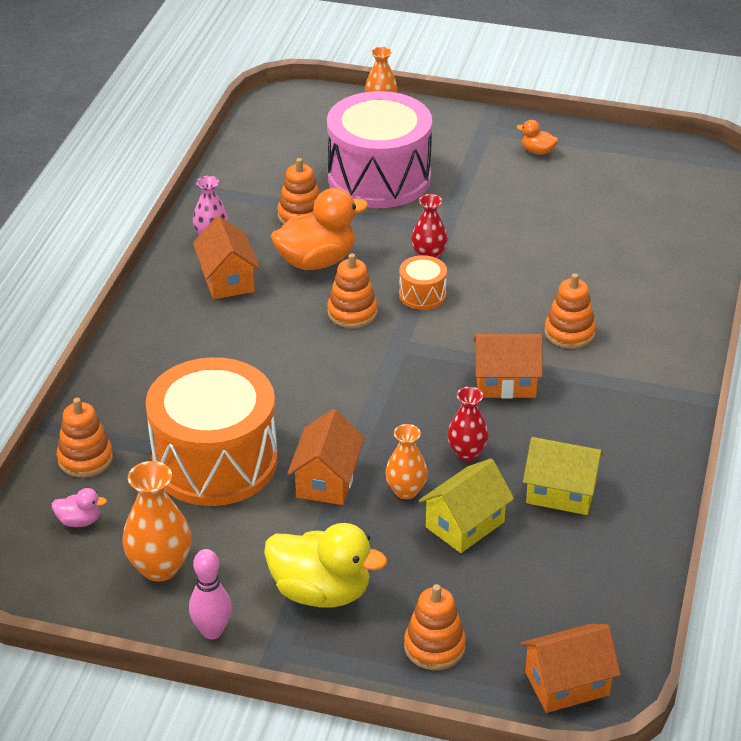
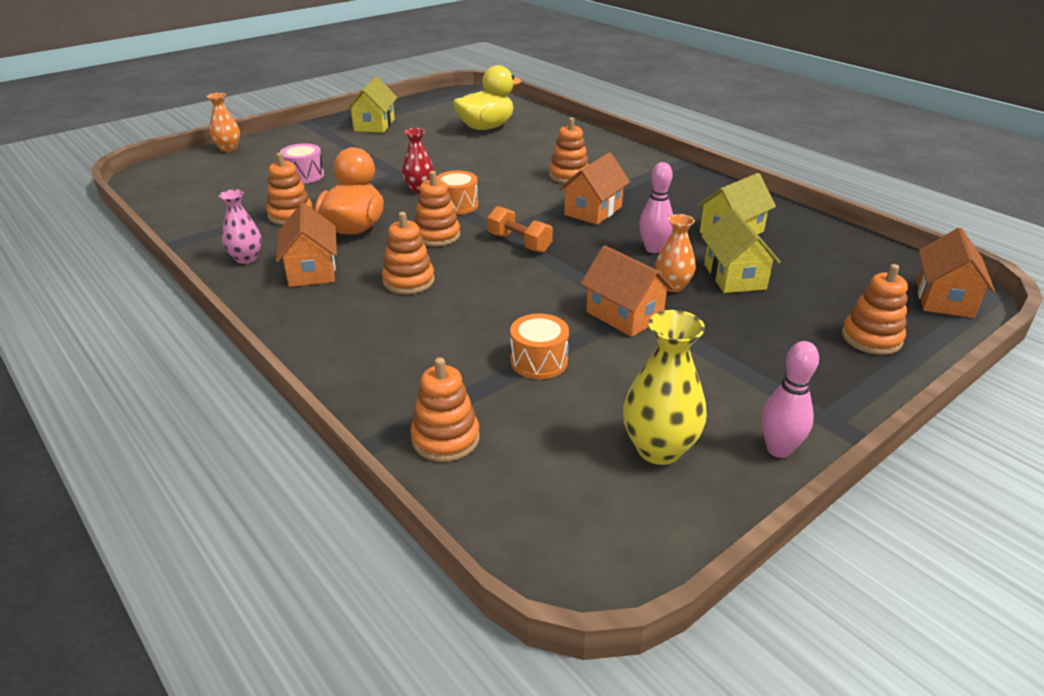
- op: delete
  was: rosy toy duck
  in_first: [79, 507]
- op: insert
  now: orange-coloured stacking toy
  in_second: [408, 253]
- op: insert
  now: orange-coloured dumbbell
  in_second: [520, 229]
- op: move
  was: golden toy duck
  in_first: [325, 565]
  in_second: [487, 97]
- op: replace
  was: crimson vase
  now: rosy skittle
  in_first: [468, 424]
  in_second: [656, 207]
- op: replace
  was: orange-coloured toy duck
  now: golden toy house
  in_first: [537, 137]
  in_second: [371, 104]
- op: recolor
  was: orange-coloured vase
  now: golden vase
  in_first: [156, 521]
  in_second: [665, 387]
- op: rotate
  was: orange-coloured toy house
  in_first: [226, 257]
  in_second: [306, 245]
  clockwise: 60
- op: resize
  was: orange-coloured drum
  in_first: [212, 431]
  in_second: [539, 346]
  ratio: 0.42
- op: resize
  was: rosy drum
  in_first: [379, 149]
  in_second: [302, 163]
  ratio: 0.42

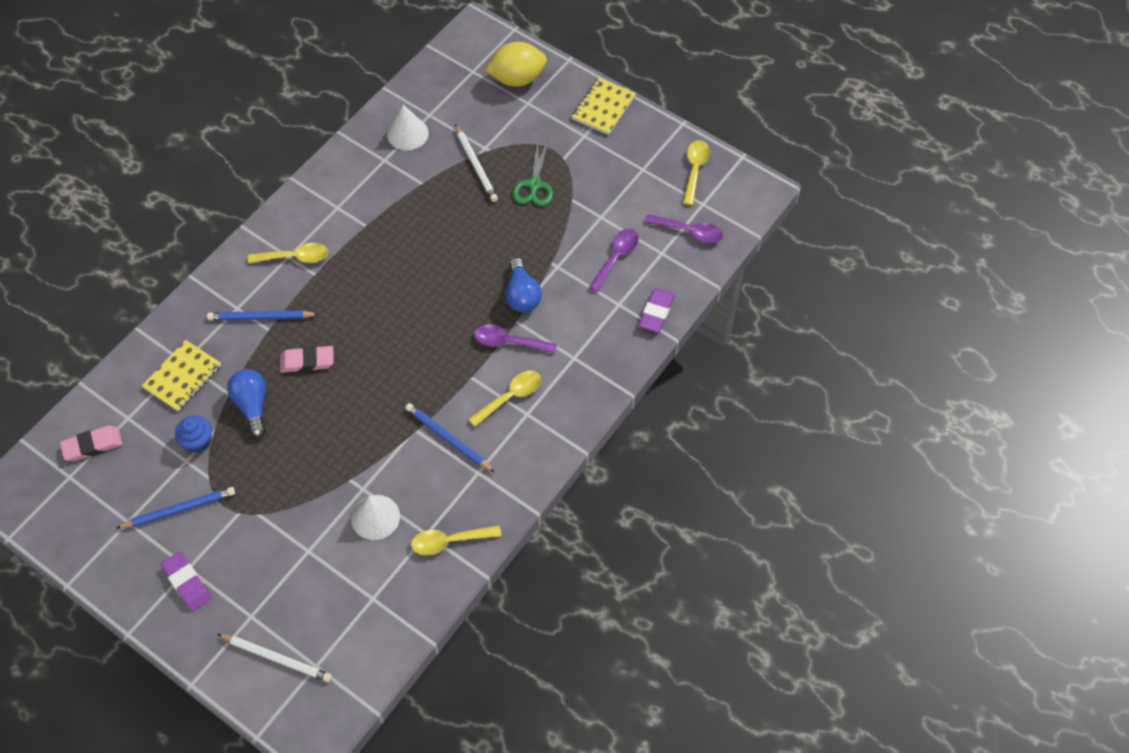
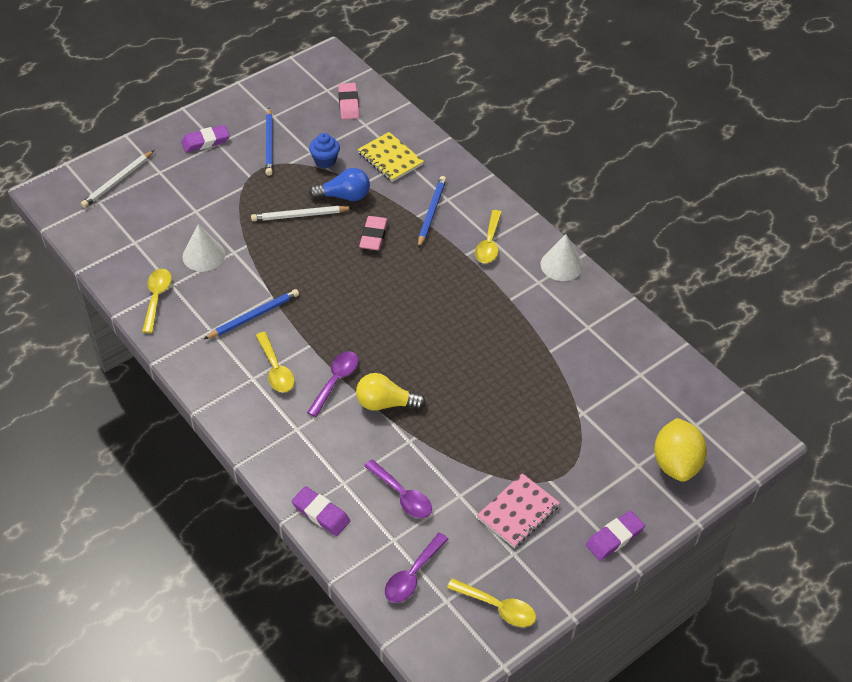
- op: delete
  was: green pair of scissors
  in_first: [533, 172]
- op: insert
  now: rosy notepad
  in_second: [518, 510]
- op: move
  was: pure white cone
  in_first: [408, 127]
  in_second: [561, 257]
- op: move
  was: pure white lead pencil
  in_first: [476, 163]
  in_second: [301, 213]
- op: replace
  was: golden notepad
  now: violet eraser
  in_first: [604, 106]
  in_second: [615, 535]
- op: recolor
  was: cobalt lightbulb
  now: golden lightbulb
  in_first: [523, 285]
  in_second: [391, 392]

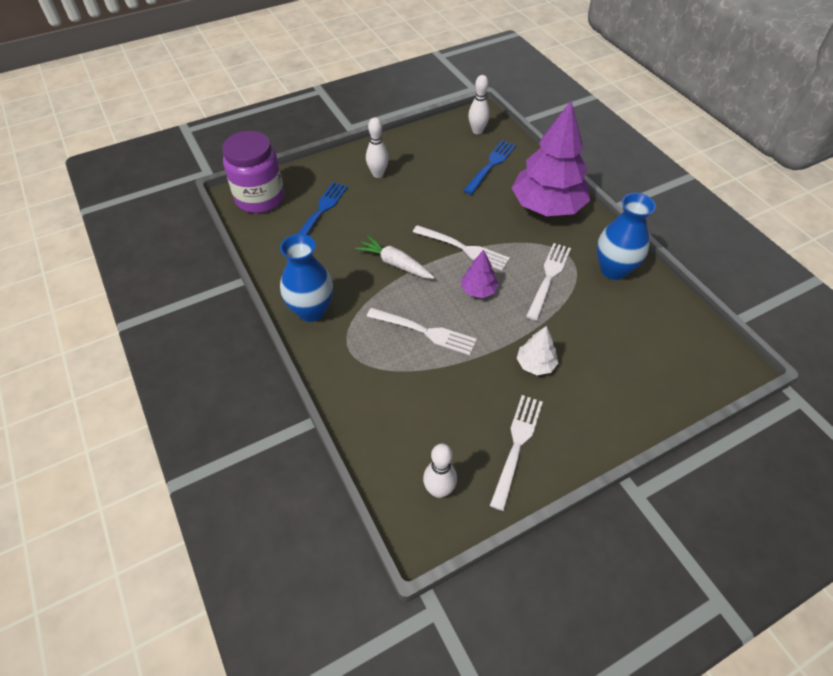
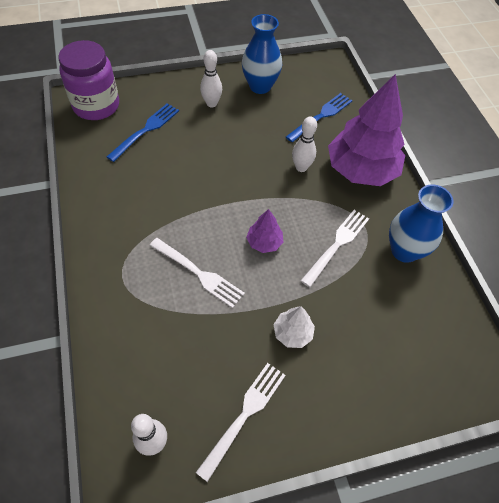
- op: delete
  was: pure white root vegetable
  in_first: [395, 257]
- op: delete
  was: pure white table fork
  in_first: [461, 248]
- op: move
  was: cobalt vase
  in_first: [306, 278]
  in_second: [262, 54]
- op: move
  was: pure white skittle
  in_first: [479, 104]
  in_second: [304, 144]

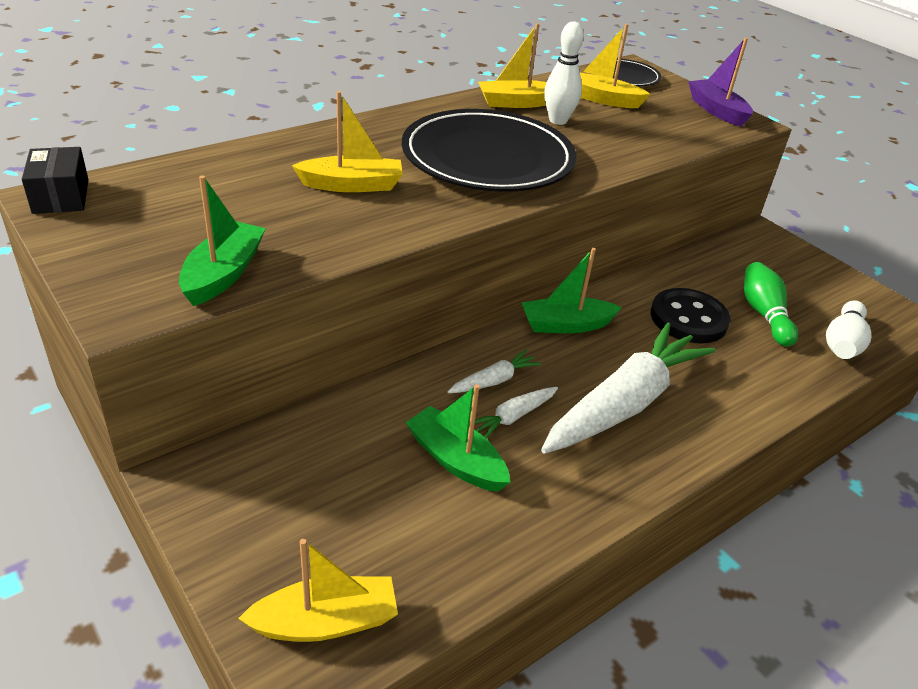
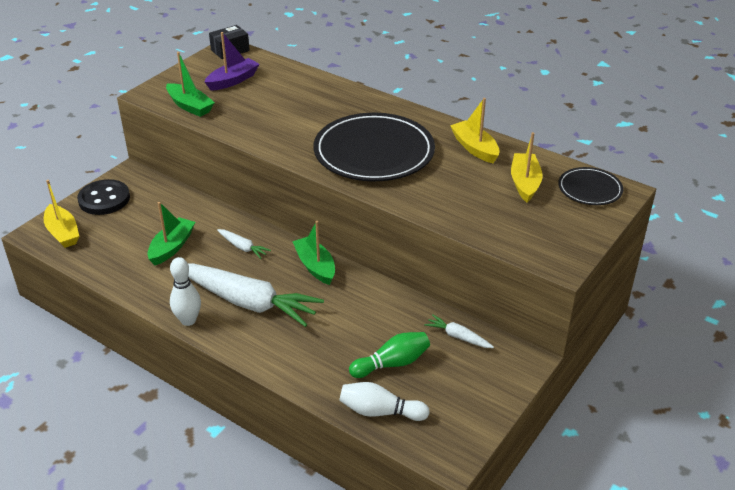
- op: delete
  was: golden sailboat
  in_first: [347, 141]
- op: move
  was: pure white root vegetable
  in_first: [513, 413]
  in_second: [459, 331]
- op: move
  was: pure white skittle
  in_first: [564, 73]
  in_second: [185, 291]
- op: move
  was: black shirt button
  in_first: [691, 316]
  in_second: [103, 197]
- op: move
  was: violet sailboat
  in_first: [720, 82]
  in_second: [231, 61]
- op: rotate
  was: green sailboat
  in_first: [222, 240]
  in_second: [190, 84]
  clockwise: 45

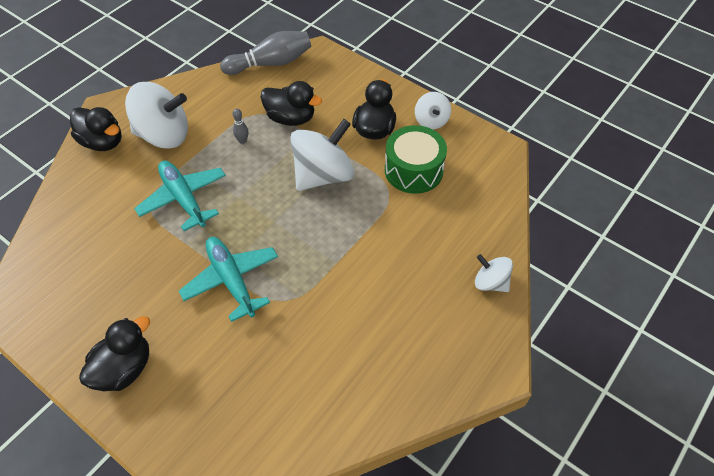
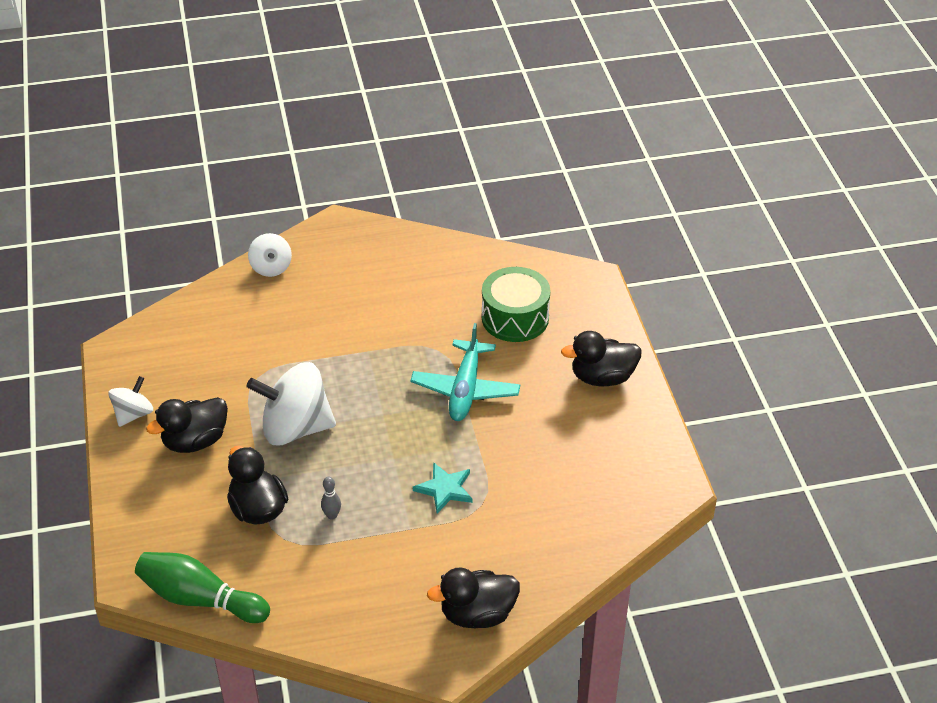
- op: delete
  was: pure white toy top
  in_first: [156, 115]
- op: move
  was: green drum
  in_first: [416, 159]
  in_second: [516, 304]
- op: replace
  was: teal toy plane
  now: teal star shape
  in_first: [180, 195]
  in_second: [443, 487]
- op: recolor
  was: gray skittle
  now: green skittle
  in_first: [265, 53]
  in_second: [202, 587]
- op: rotate
  was: black toy duck
  in_first: [96, 129]
  in_second: [473, 597]
  clockwise: -90

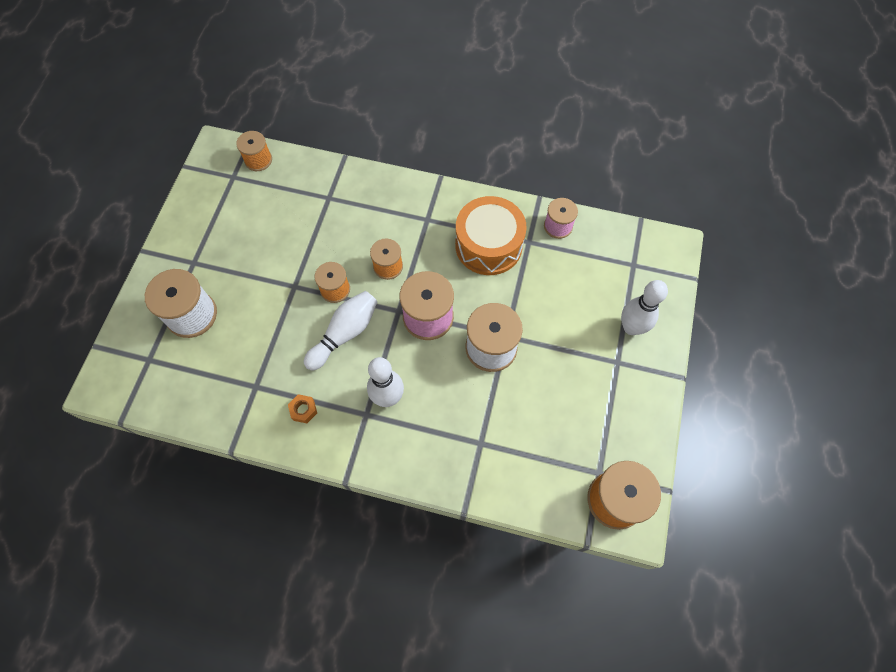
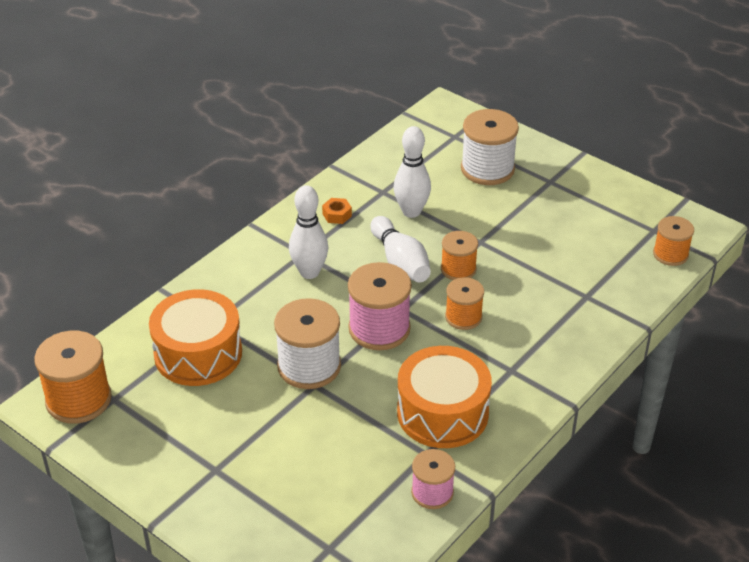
- op: insert
  now: orange-coloured drum
  in_second: [195, 337]
- op: move
  was: pure white skittle
  in_first: [644, 307]
  in_second: [412, 172]

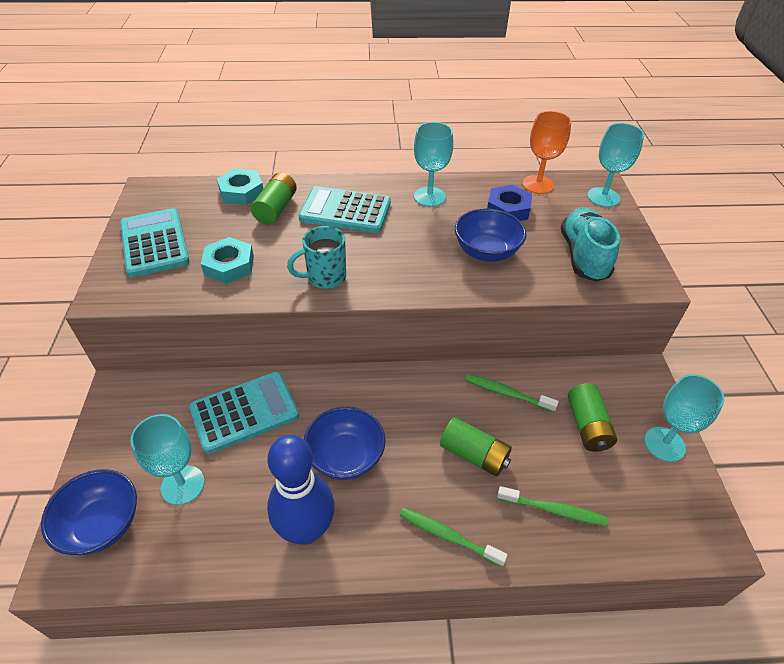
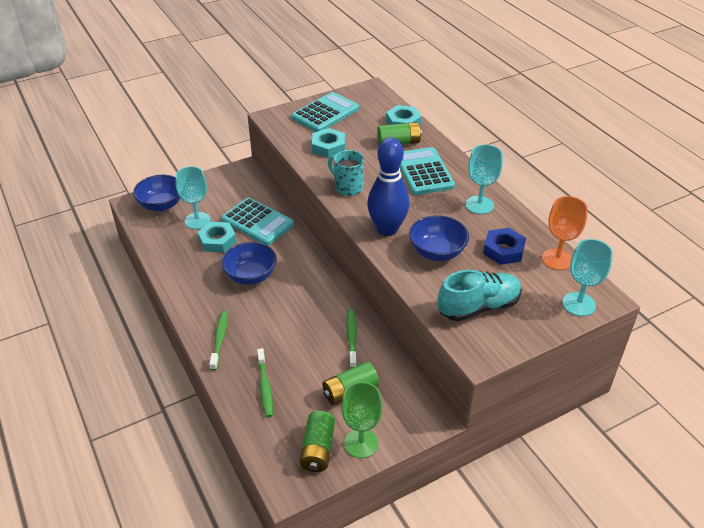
- op: insert
  now: teal hexagon nut
  in_second: [217, 237]
- op: move
  was: cobalt skittle
  in_first: [301, 490]
  in_second: [388, 186]
- op: move
  was: green power cell
  in_first: [476, 446]
  in_second: [317, 441]
- op: recolor
  was: teal goblet
  now: green goblet
  in_first: [684, 418]
  in_second: [361, 420]

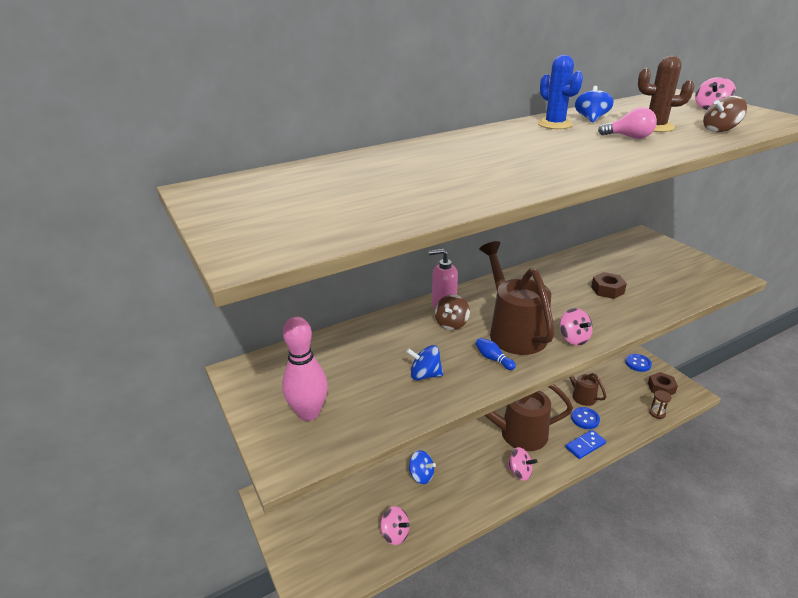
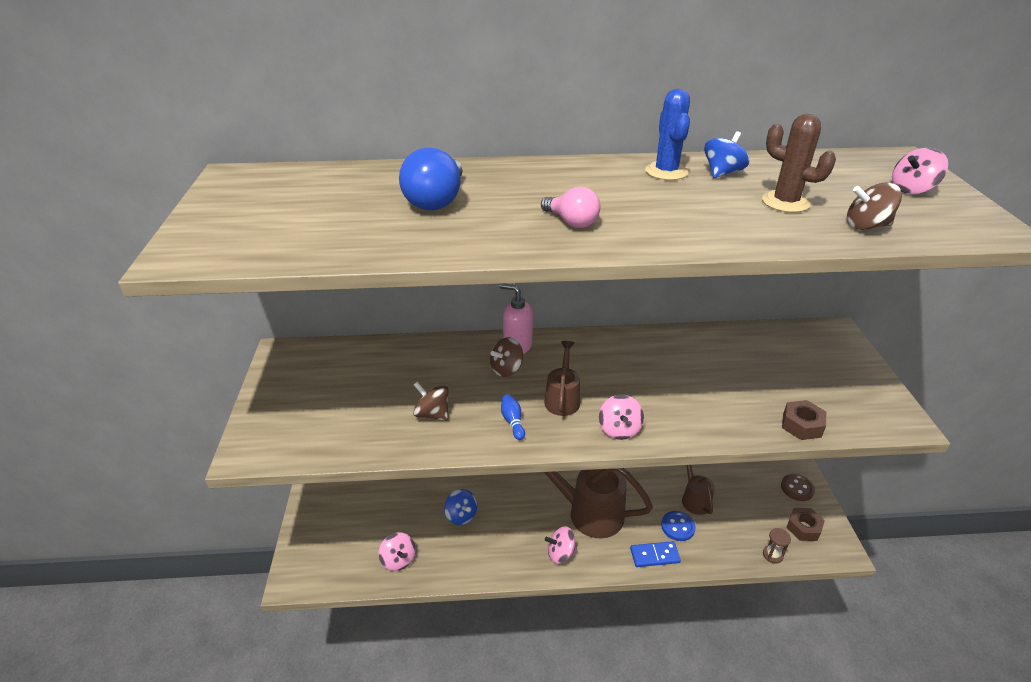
- op: delete
  was: rosy skittle
  in_first: [305, 368]
- op: insert
  now: cobalt lightbulb
  in_second: [431, 178]
- op: move
  was: brown hexagon nut
  in_first: [609, 285]
  in_second: [804, 420]
- op: move
  was: rosy lightbulb
  in_first: [627, 123]
  in_second: [570, 207]
- op: recolor
  was: cobalt toy top
  now: brown toy top
  in_first: [424, 362]
  in_second: [431, 401]
- op: recolor
  was: cobalt shirt button
  now: brown shirt button
  in_first: [638, 363]
  in_second: [798, 487]
- op: rotate
  was: rosy toy top
  in_first: [522, 464]
  in_second: [561, 545]
  clockwise: 120
- op: resize
  was: brown watering pot
  in_first: [516, 298]
  in_second: [562, 378]
  ratio: 0.54

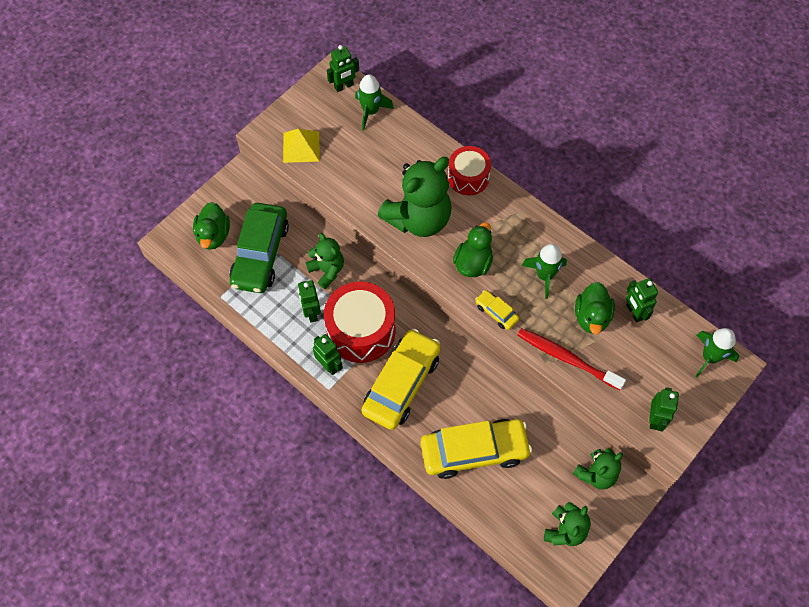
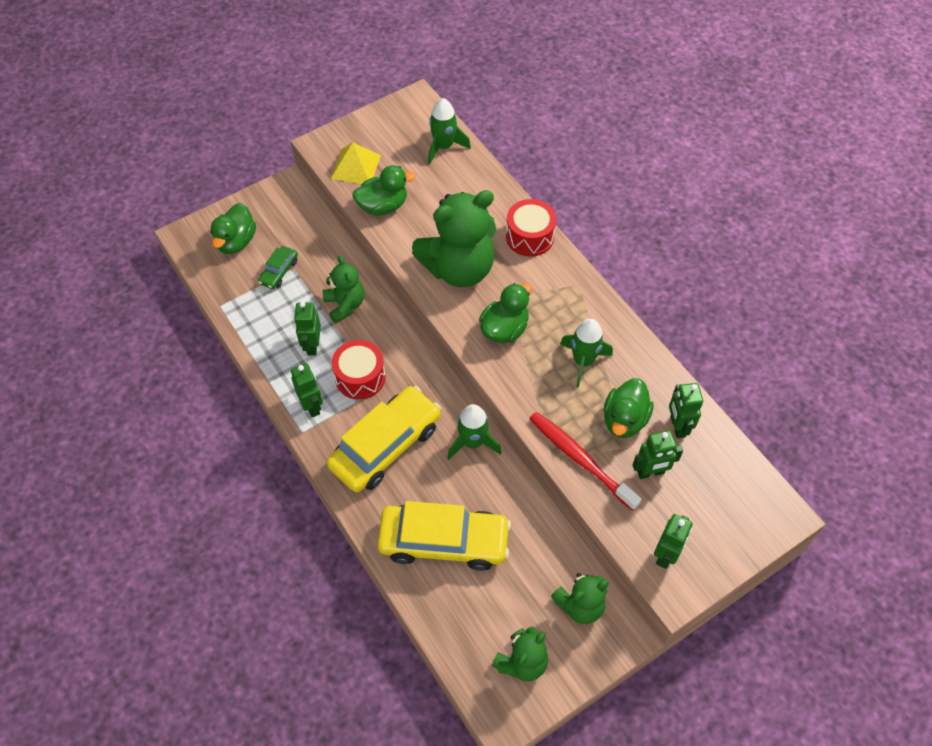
- op: delete
  was: golden toy car
  in_first: [497, 310]
- op: insert
  now: green toy duck
  in_second: [384, 190]
- op: move
  was: green toy robot
  in_first: [343, 68]
  in_second: [657, 454]
- op: move
  was: green rocket
  in_first: [717, 352]
  in_second: [474, 432]
- op: resize
  was: green toy car
  in_first: [259, 248]
  in_second: [278, 267]
  ratio: 0.45
- op: resize
  was: crimson drum
  in_first: [359, 322]
  in_second: [359, 370]
  ratio: 0.63

